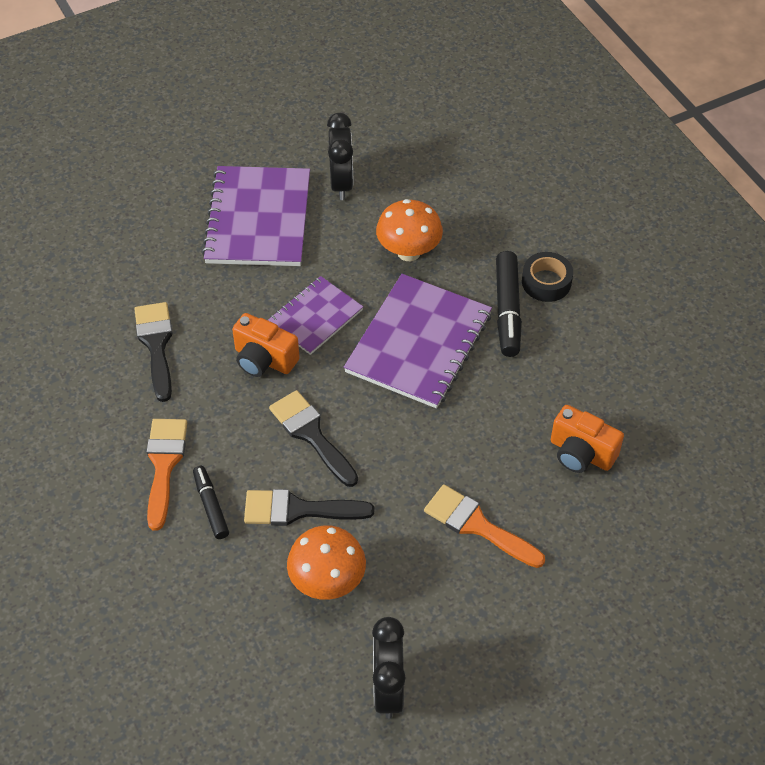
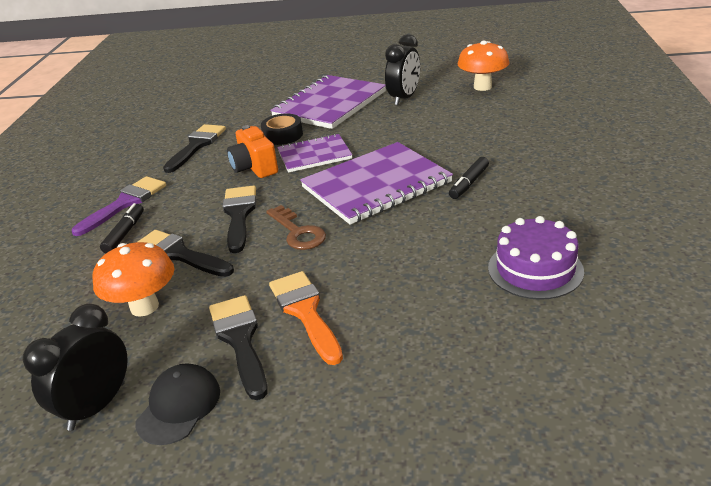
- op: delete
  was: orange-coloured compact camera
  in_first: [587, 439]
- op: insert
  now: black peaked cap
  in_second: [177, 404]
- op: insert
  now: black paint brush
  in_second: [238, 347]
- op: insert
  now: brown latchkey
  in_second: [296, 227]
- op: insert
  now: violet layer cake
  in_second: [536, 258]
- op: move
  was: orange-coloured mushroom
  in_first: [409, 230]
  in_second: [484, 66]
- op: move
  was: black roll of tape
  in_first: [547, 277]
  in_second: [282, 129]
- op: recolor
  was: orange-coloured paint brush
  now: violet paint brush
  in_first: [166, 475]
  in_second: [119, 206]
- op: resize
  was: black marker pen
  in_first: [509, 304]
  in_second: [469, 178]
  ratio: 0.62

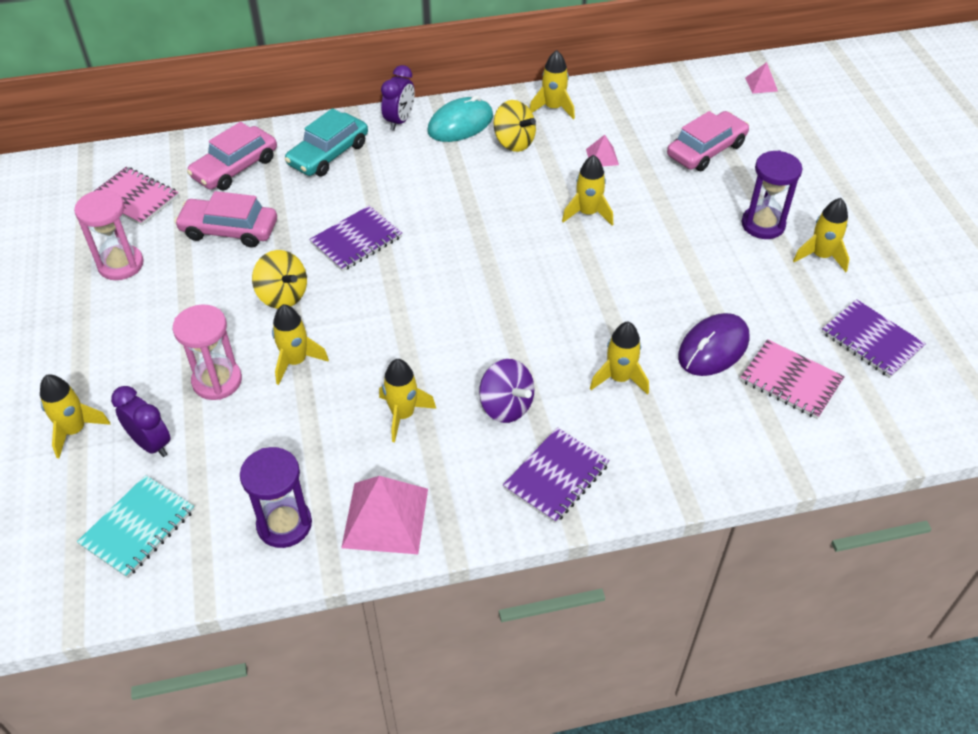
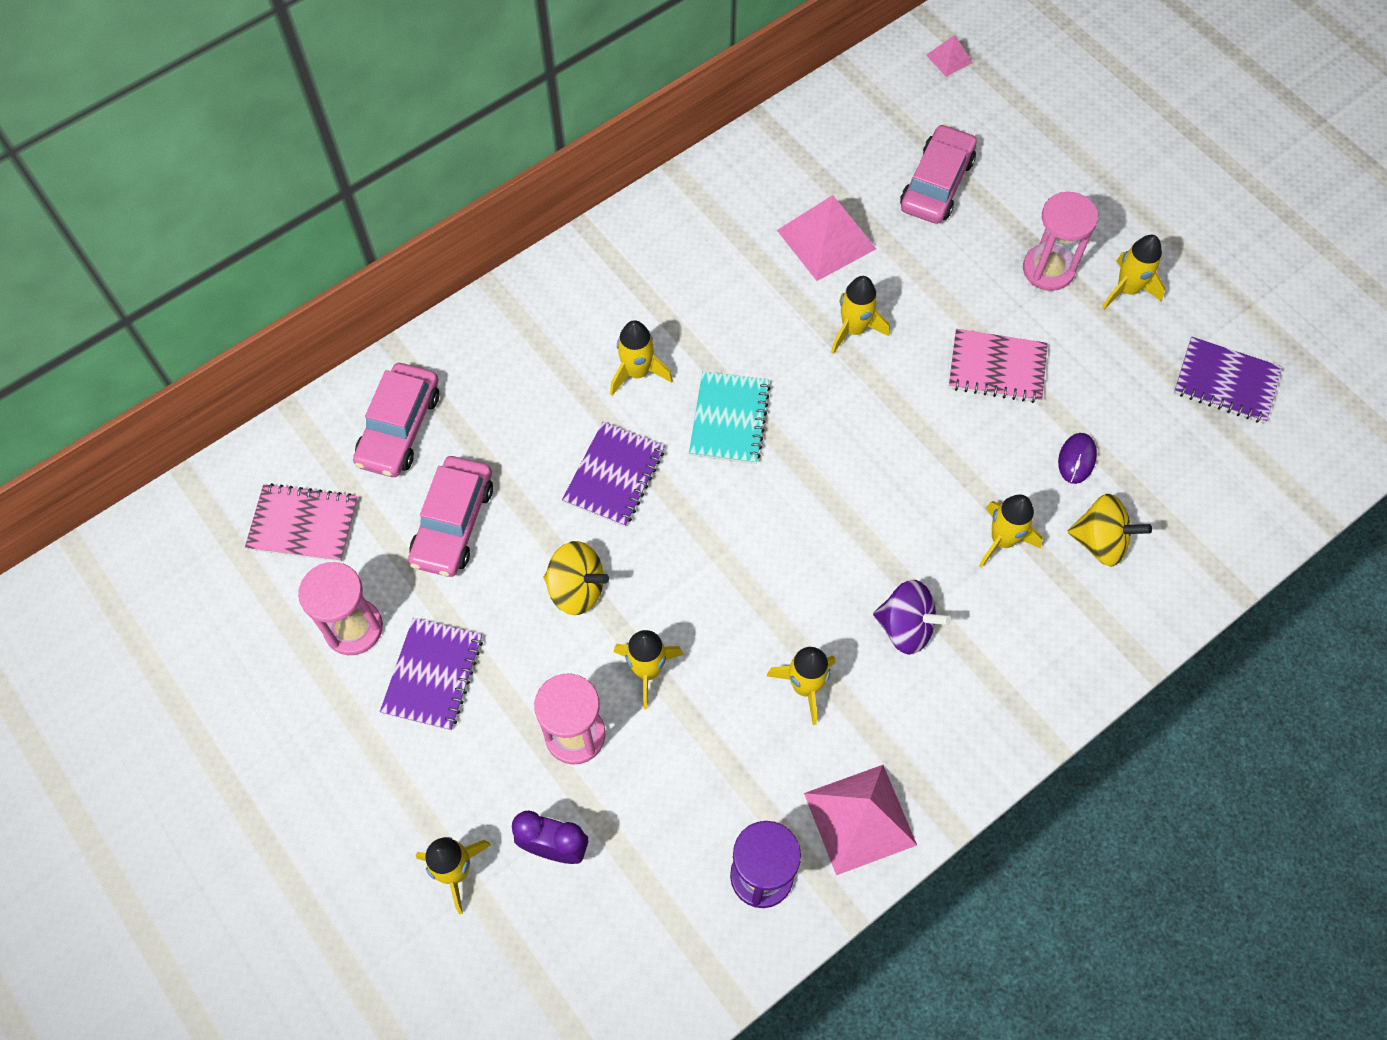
- op: delete
  was: teal toy car
  in_first: [326, 142]
- op: delete
  was: violet bedside clock
  in_first: [398, 98]
- op: delete
  was: teal PC mouse
  in_first: [460, 118]
- op: move
  was: teal notepad
  in_first: [136, 526]
  in_second: [730, 417]
- op: move
  was: golden toy top
  in_first: [515, 126]
  in_second: [1109, 530]
- op: move
  was: violet notepad
  in_first: [556, 475]
  in_second: [431, 674]
- op: move
  was: golden rocket
  in_first: [552, 85]
  in_second: [641, 358]
- op: move
  was: rosy notepad
  in_first: [792, 379]
  in_second: [998, 366]
- op: recolor
  was: violet sand timer
  now: rosy sand timer
  in_first: [772, 194]
  in_second: [1060, 241]
- op: rotate
  was: rosy toy car
  in_first: [226, 219]
  in_second: [450, 516]
  clockwise: -60
- op: resize
  was: rosy pyramid shape
  in_first: [602, 150]
  in_second: [826, 238]
  ratio: 2.01
- op: resize
  was: violet PC mouse
  in_first: [714, 344]
  in_second: [1077, 458]
  ratio: 0.56

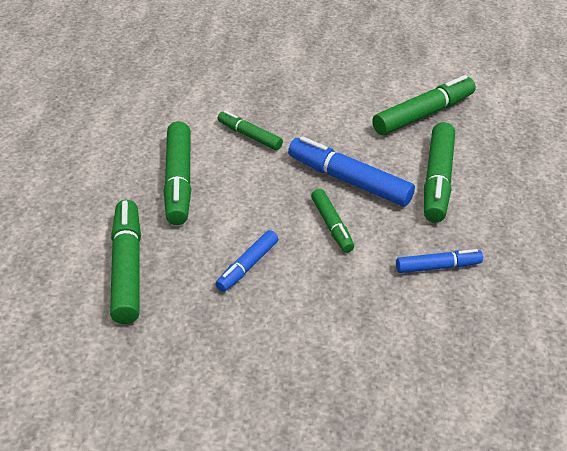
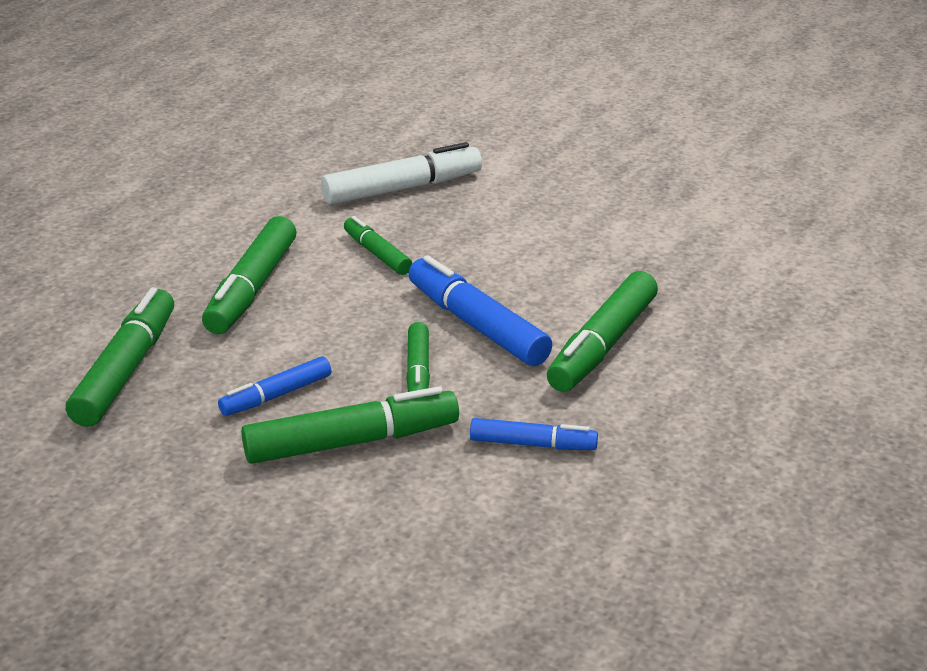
- op: insert
  now: pure white marker pen
  in_second: [401, 173]
- op: move
  was: green marker pen
  in_first: [424, 105]
  in_second: [350, 425]

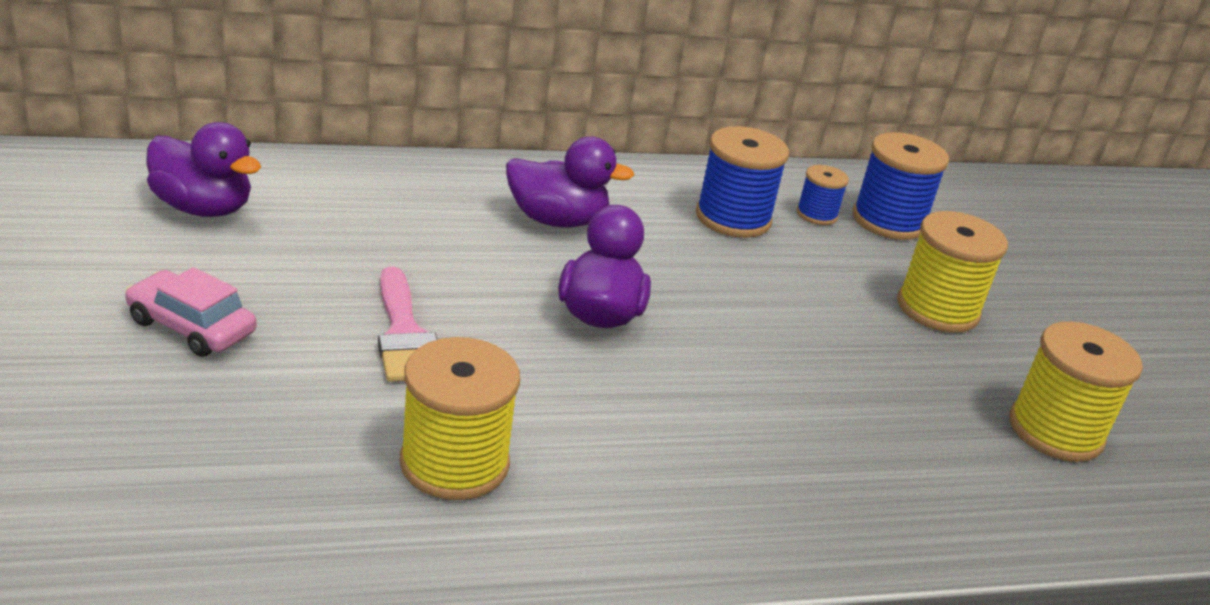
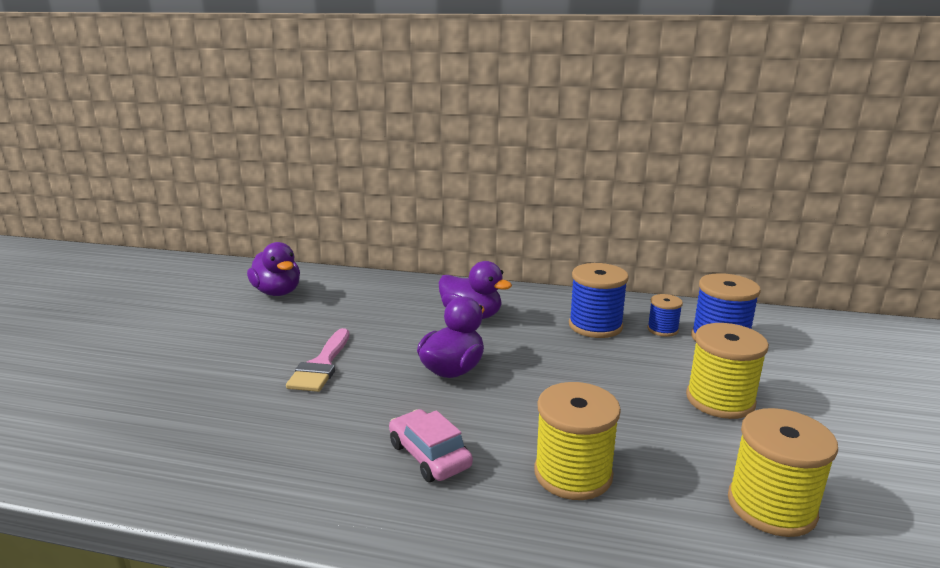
- op: move
  was: rosy toy car
  in_first: [191, 312]
  in_second: [431, 445]
- op: move
  was: golden bobbin
  in_first: [460, 418]
  in_second: [577, 441]

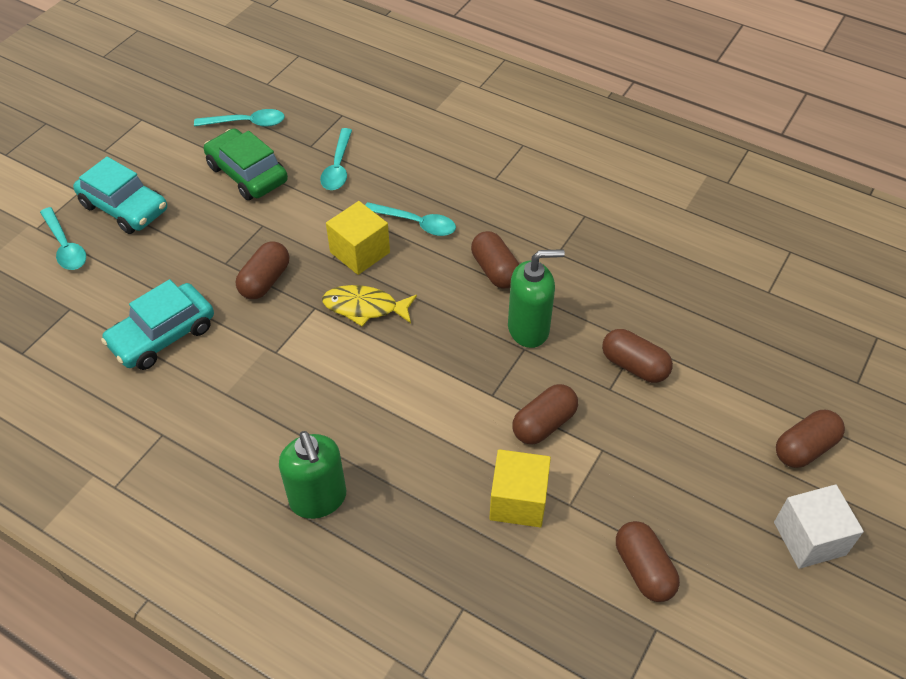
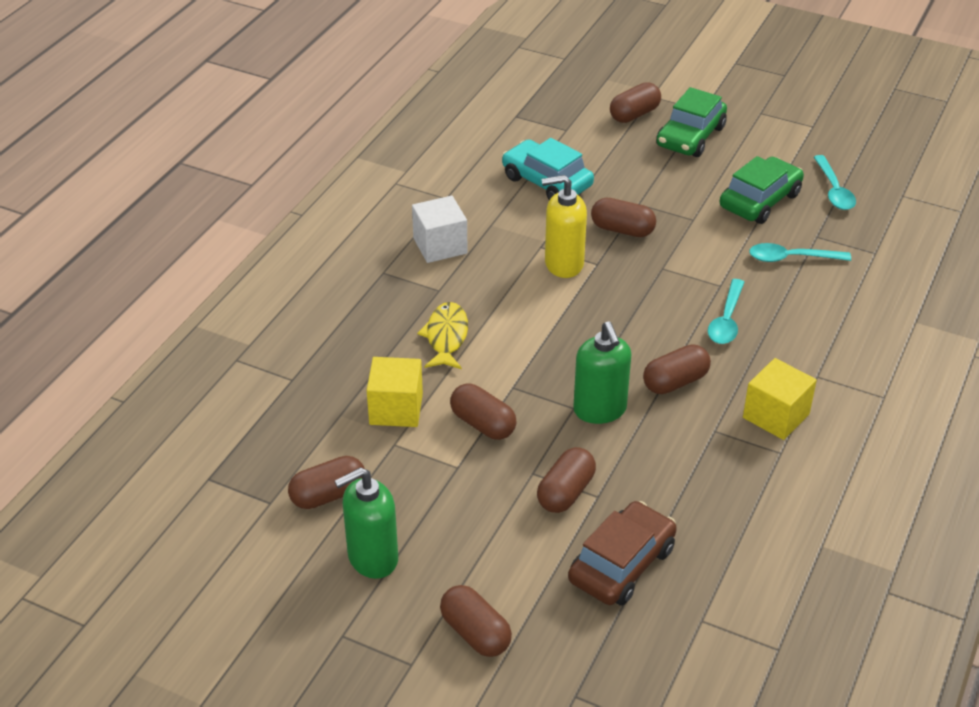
- op: insert
  now: golden soap pump
  in_second: [564, 226]
- op: insert
  now: brown toy car
  in_second: [622, 553]
- op: move
  was: green soap pump
  in_first: [312, 475]
  in_second: [366, 523]
- op: move
  was: golden fish figure
  in_first: [369, 305]
  in_second: [442, 335]
- op: move
  was: golden solid cube
  in_first: [358, 238]
  in_second: [780, 399]
- op: move
  was: pure white solid cube
  in_first: [819, 526]
  in_second: [440, 229]
- op: replace
  was: teal spoon
  now: brown pill
  in_first: [63, 238]
  in_second: [635, 102]
- op: recolor
  was: teal toy car
  now: green toy car
  in_first: [120, 195]
  in_second: [691, 122]

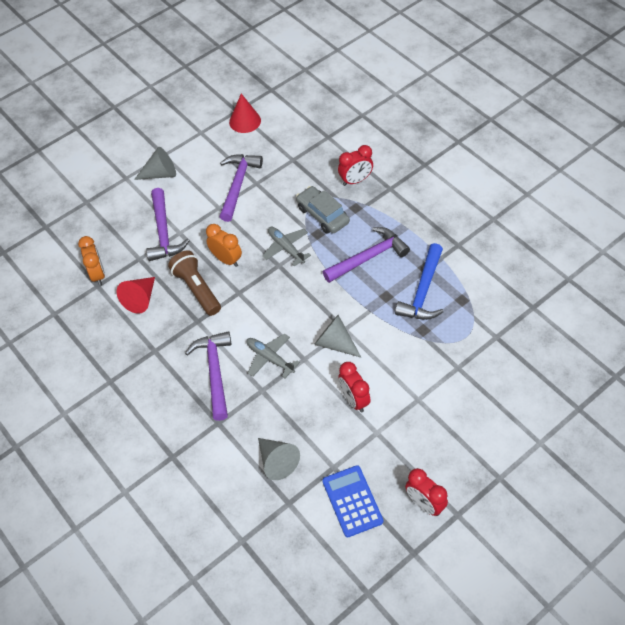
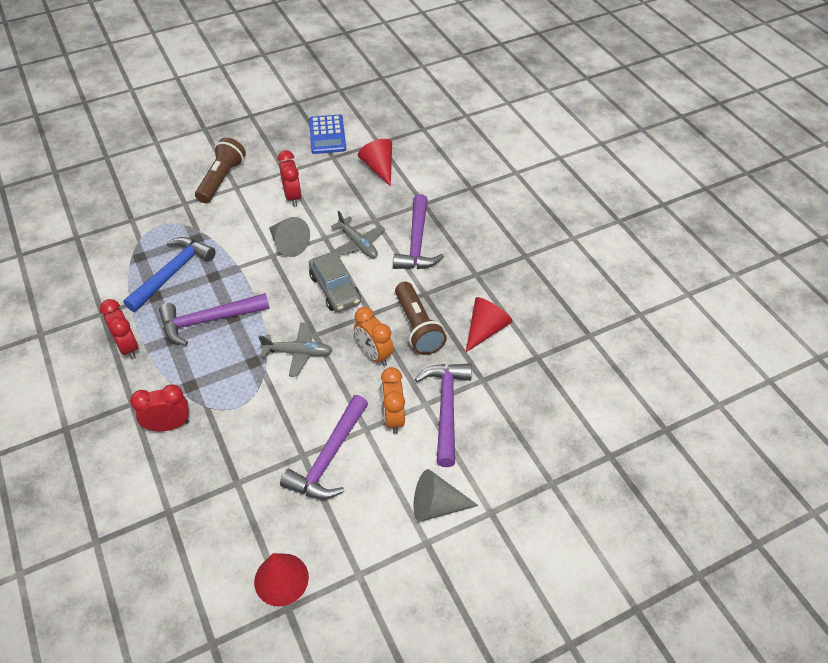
- op: insert
  now: brown torch
  in_second: [220, 170]
- op: move
  was: orange-coloured bedside clock
  in_first: [91, 261]
  in_second: [393, 400]
- op: move
  was: gray toy car
  in_first: [323, 210]
  in_second: [335, 282]
- op: move
  was: crimson bedside clock
  in_first: [426, 492]
  in_second: [119, 329]
- op: recolor
  was: gray cone
  now: crimson cone
  in_first: [279, 459]
  in_second: [375, 163]
- op: rotate
  was: gray toy plane
  in_first: [286, 247]
  in_second: [295, 349]
  clockwise: -60

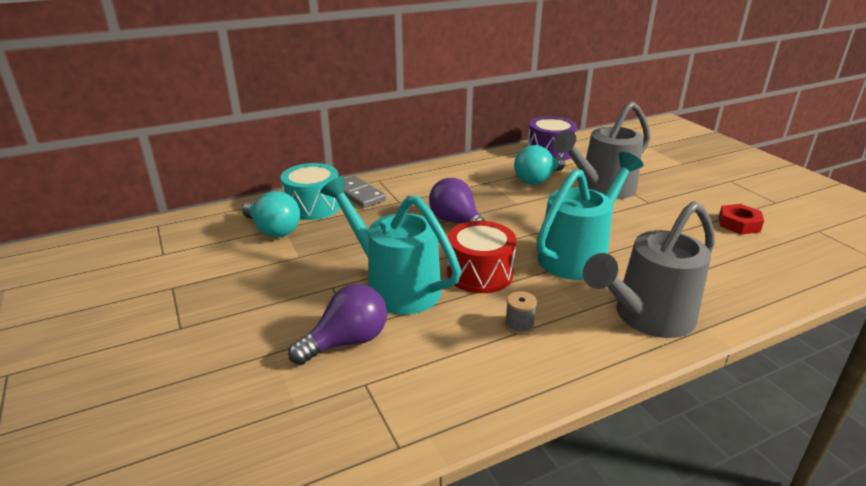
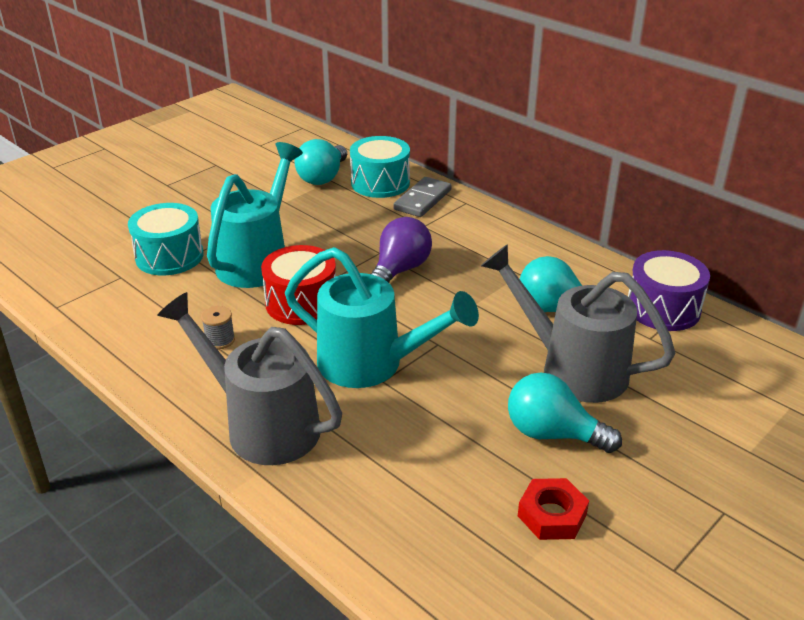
- op: insert
  now: teal lightbulb
  in_second: [565, 413]
- op: replace
  was: violet lightbulb
  now: teal drum
  in_first: [337, 324]
  in_second: [166, 239]

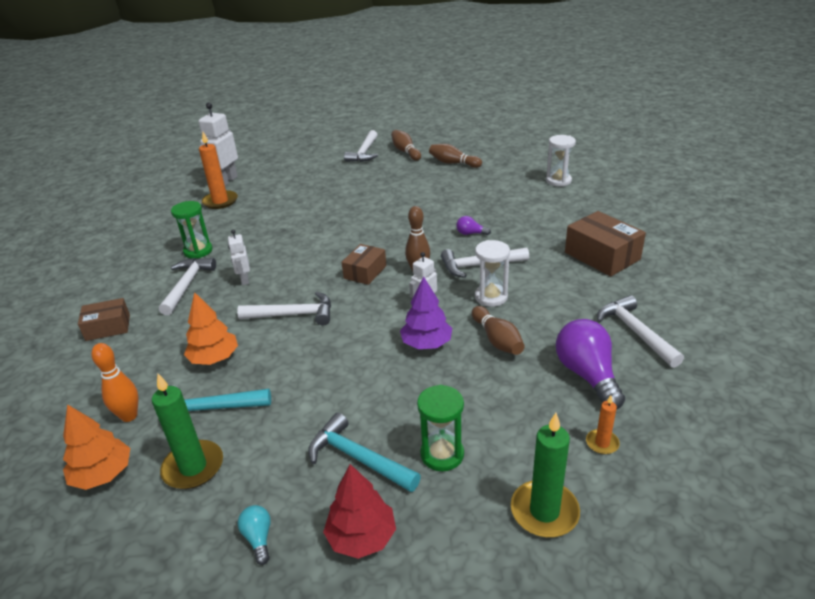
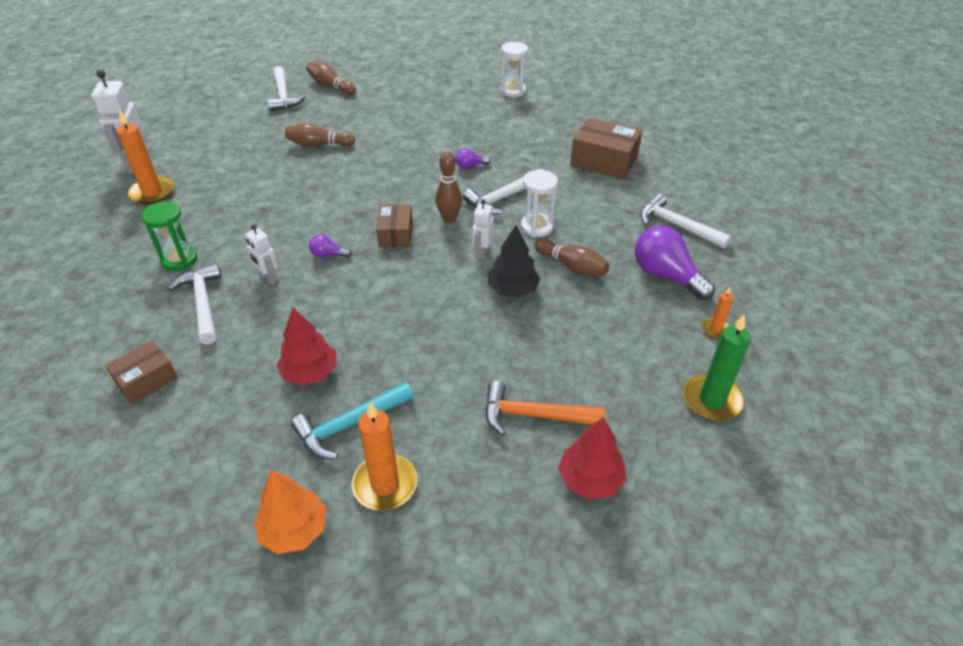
- op: delete
  was: orange-coloured skittle
  in_first: [114, 382]
- op: delete
  was: pure white carpenter's hammer
  in_first: [284, 308]
- op: delete
  was: teal lightbulb
  in_first: [254, 535]
- op: delete
  was: green sand timer
  in_first: [440, 428]
- op: insert
  now: violet lightbulb
  in_second: [330, 246]
- op: move
  was: brown skittle
  in_first: [455, 156]
  in_second: [320, 135]
- op: recolor
  was: green candle
  now: orange-coloured candle
  in_first: [187, 431]
  in_second: [384, 456]
- op: recolor
  was: orange-coloured fir tree
  now: crimson fir tree
  in_first: [211, 328]
  in_second: [306, 346]
- op: recolor
  was: teal carpenter's hammer
  now: orange-coloured carpenter's hammer
  in_first: [364, 452]
  in_second: [545, 408]
- op: recolor
  was: violet fir tree
  now: black fir tree
  in_first: [426, 312]
  in_second: [514, 261]

